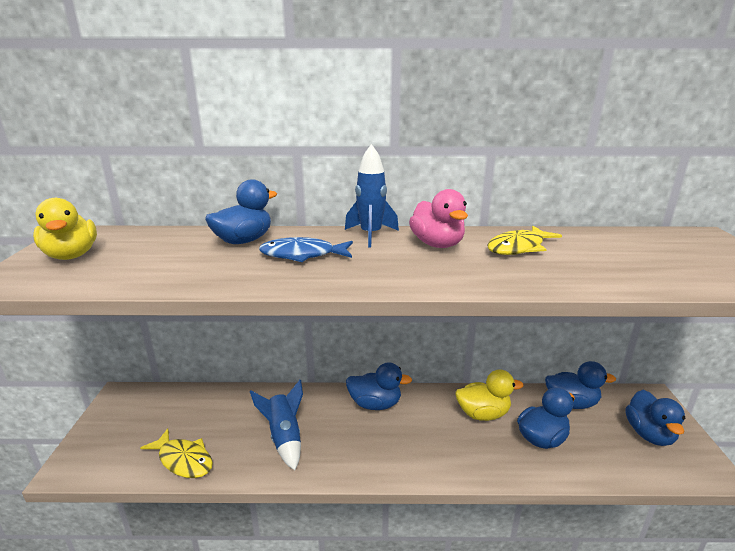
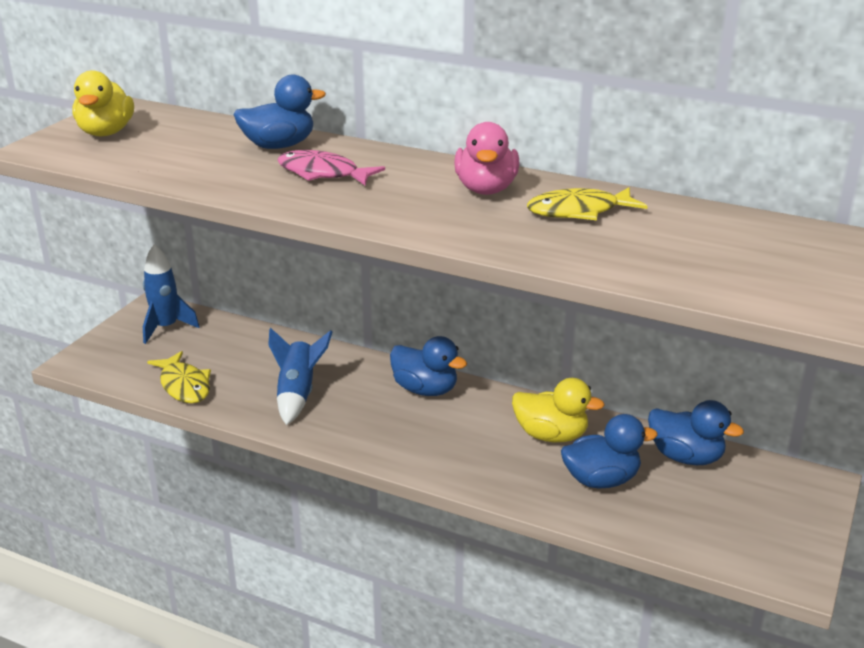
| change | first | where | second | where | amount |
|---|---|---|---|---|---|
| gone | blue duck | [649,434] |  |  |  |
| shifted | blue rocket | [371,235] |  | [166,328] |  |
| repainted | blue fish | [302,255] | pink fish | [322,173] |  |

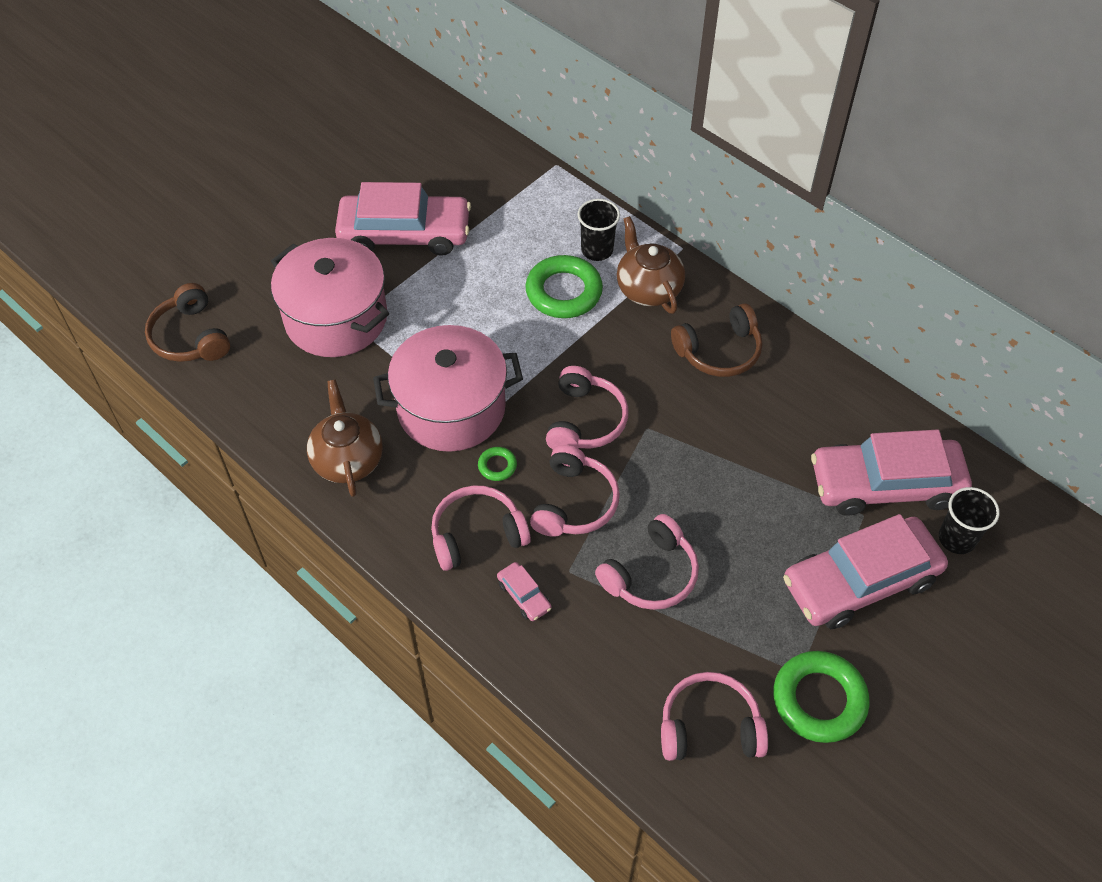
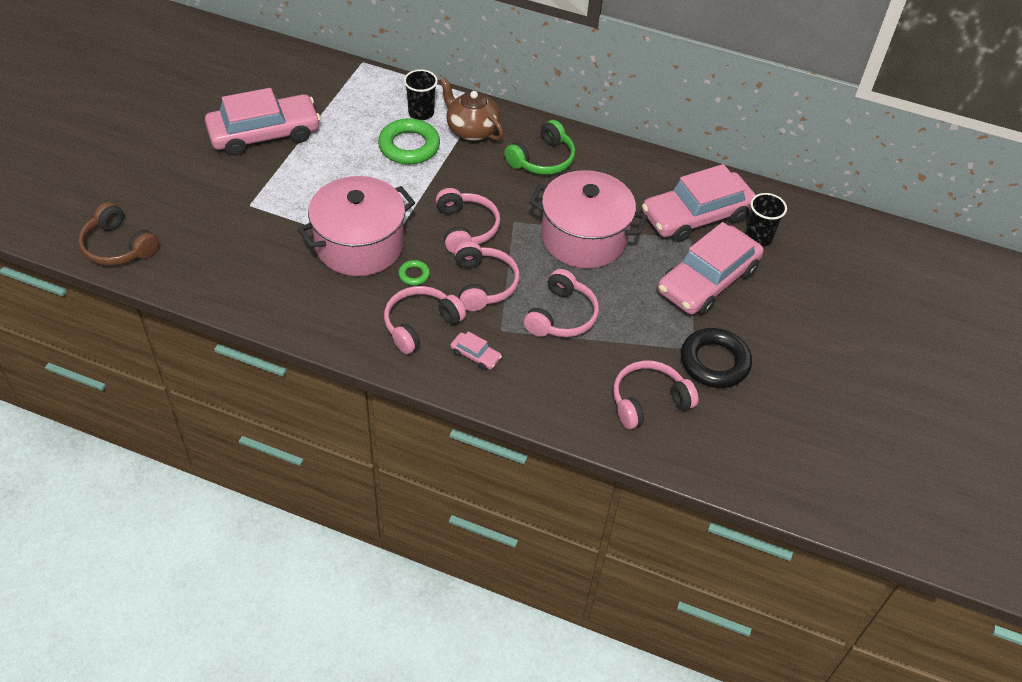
| change | first | where | second | where | amount |
|---|---|---|---|---|---|
| gone | brown teapot | [347,459] |  |  |  |
| shifted | pink pot | [336,318] |  | [583,238] |  |
| repainted | brown headphones | [719,351] | green headphones | [542,159] |  |
| repainted | green ring | [819,700] | black ring | [714,362] |  |

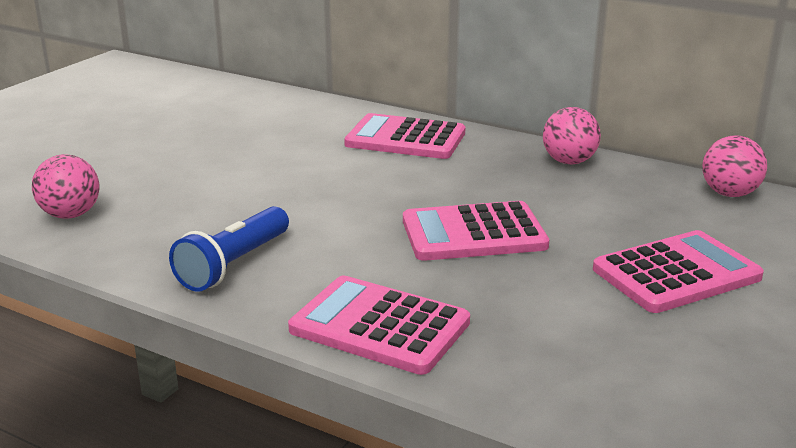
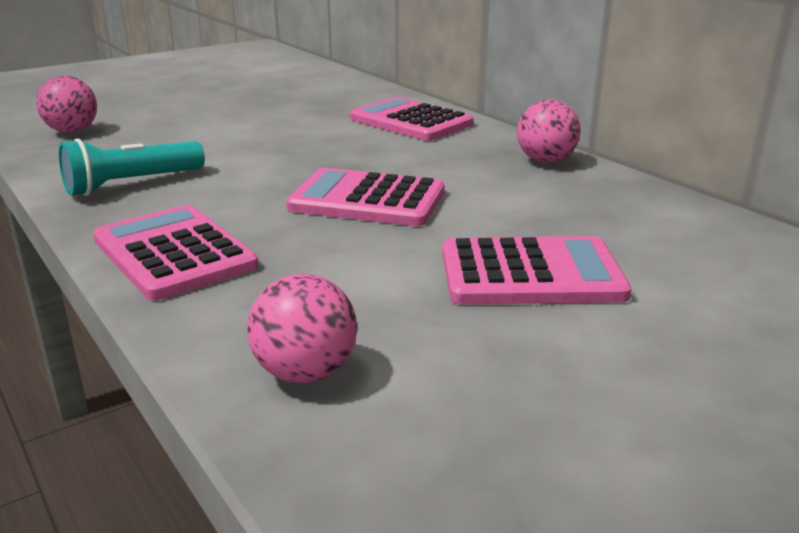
| change | first | where | second | where | amount |
|---|---|---|---|---|---|
| shifted | pink ball | [729,194] |  | [305,372] |  |
| repainted | blue flashlight | [233,265] | turquoise flashlight | [131,184] |  |

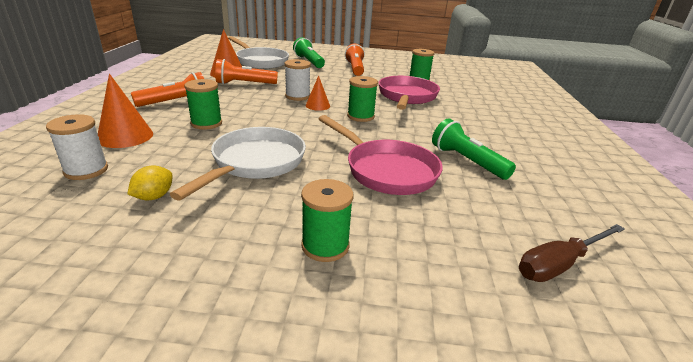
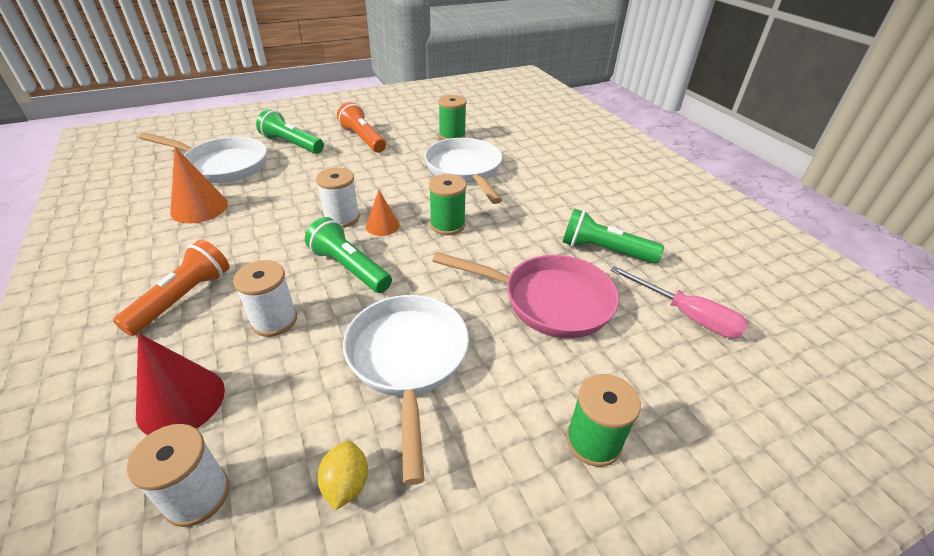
| change | first | where | second | where | amount |
|---|---|---|---|---|---|
| gone | orange flashlight | [244,84] |  |  |  |
| gone | brown screwdriver | [559,264] |  |  |  |
| new |  |  | green flashlight | [349,268] |  |
| new |  |  | pink screwdriver | [687,315] |  |
| repainted | orange cone | [125,136] | red cone | [181,401] |  |
| repainted | green spool | [206,123] | white spool | [274,320] |  |
| repainted | pink pan | [407,97] | white pan | [465,171] |  |

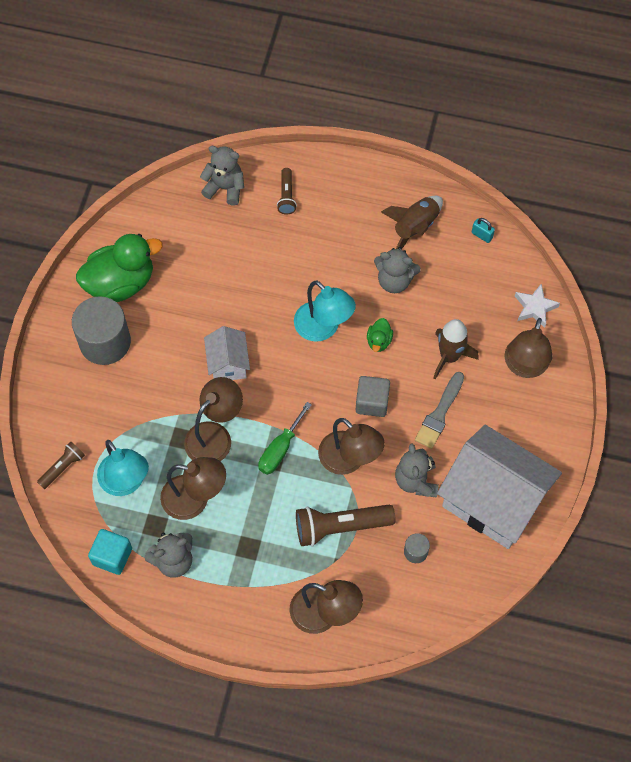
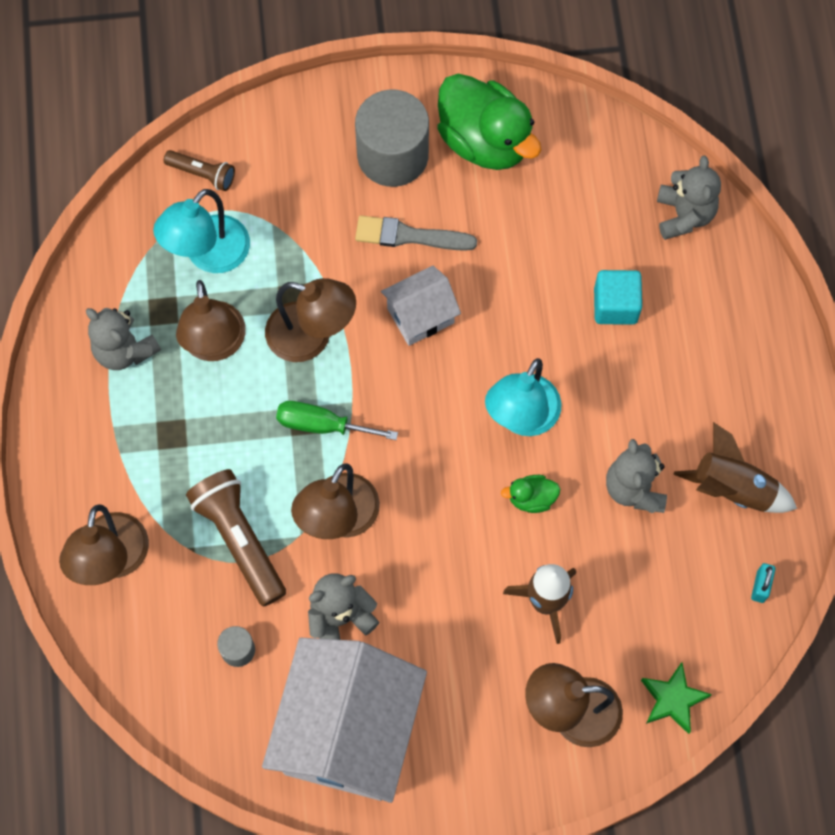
| change | first | where | second | where | amount |
|---|---|---|---|---|---|
| gone | brown flashlight | [286,196] |  |  |  |
| gone | grey cube | [372,402] |  |  |  |
| shifted | turquoise cube | [112,556] |  | [615,305] |  |
| shifted | grey brush | [439,413] |  | [409,236] |  |
| repainted | white star | [535,308] | green star | [672,699] |  |

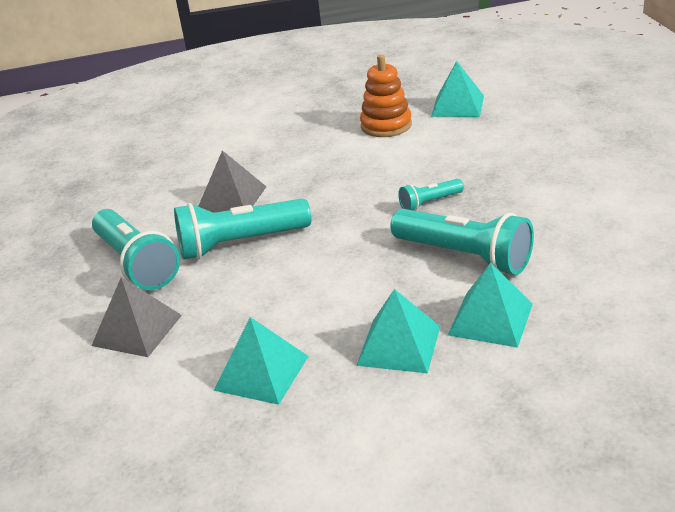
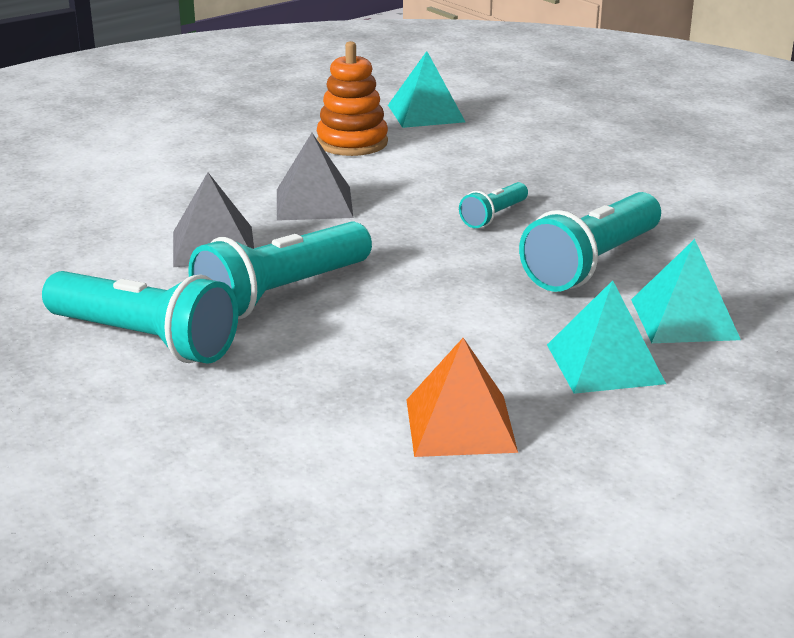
| change | first | where | second | where | amount |
|---|---|---|---|---|---|
| shifted | grey pyramid | [137,330] |  | [314,203] |  |
| repainted | turquoise pyramid | [261,373] | orange pyramid | [460,425] |  |
| rotated | turquoise flashlight | [464,256] |  | [591,264] | 120 degrees clockwise |

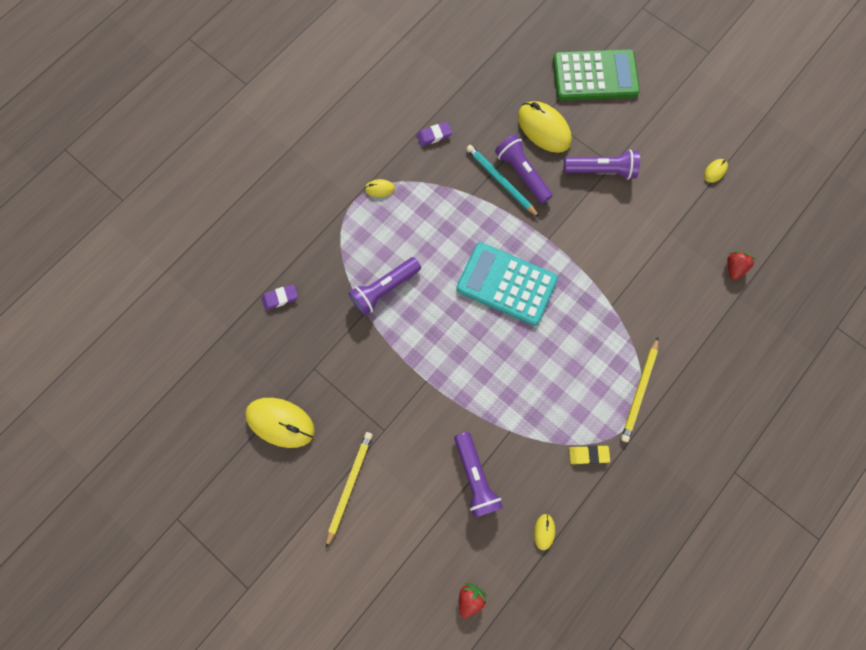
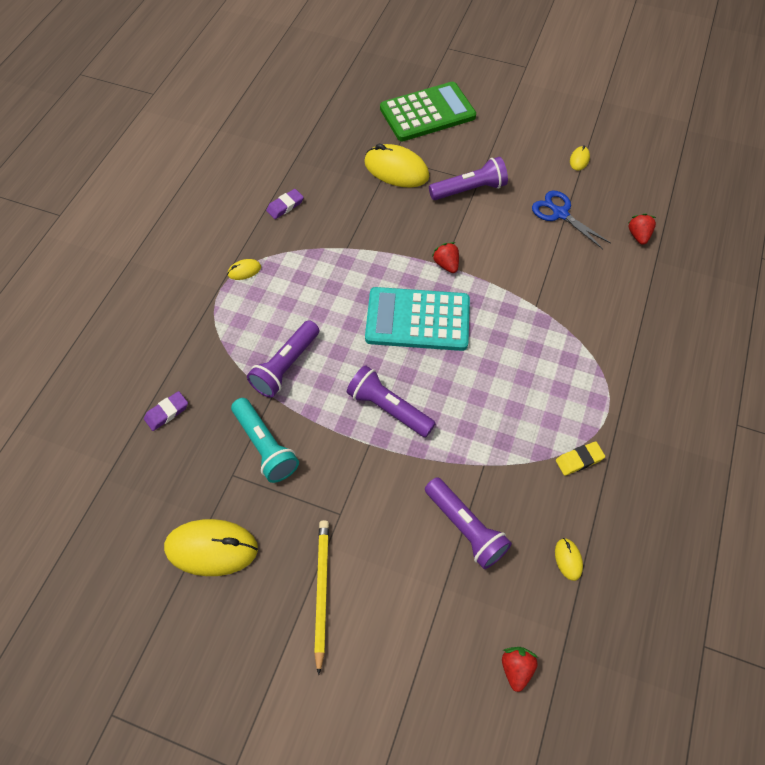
| change | first | where | second | where | amount |
|---|---|---|---|---|---|
| gone | turquoise pencil | [500,181] |  |  |  |
| gone | yellow pencil | [639,391] |  |  |  |
| new |  |  | turquoise flashlight | [265,446] |  |
| new |  |  | red strawberry | [446,264] |  |
| new |  |  | blue scissors | [560,214] |  |
| shifted | purple flashlight | [522,174] |  | [388,408] |  |

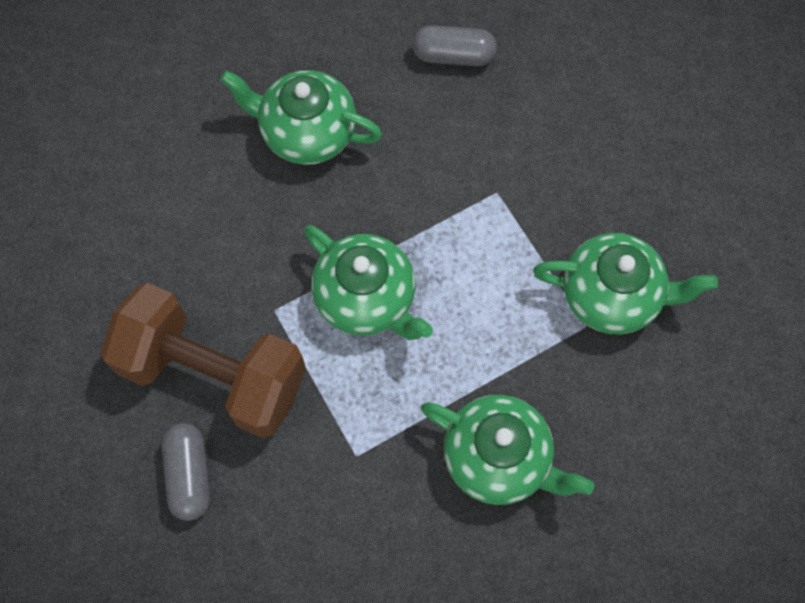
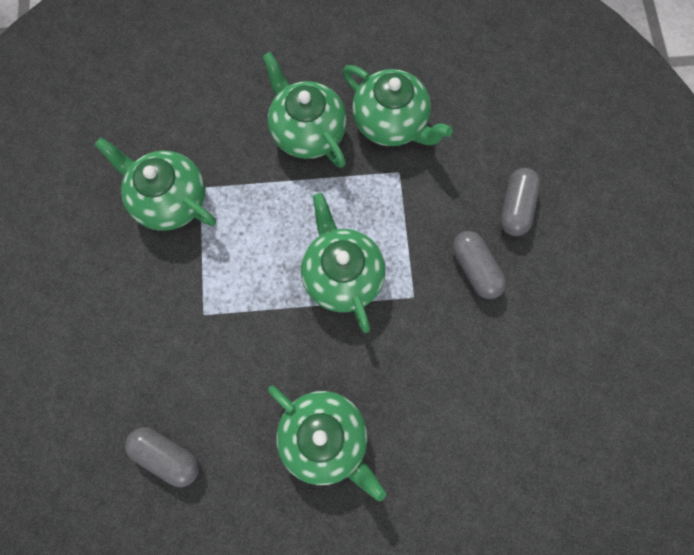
| change | first | where | second | where | amount |
|---|---|---|---|---|---|
| new |  |  | green teapot | [391,123] |  |
| swapped | brown dumbbell | [214,374] | grey capsule | [475,269] |  |

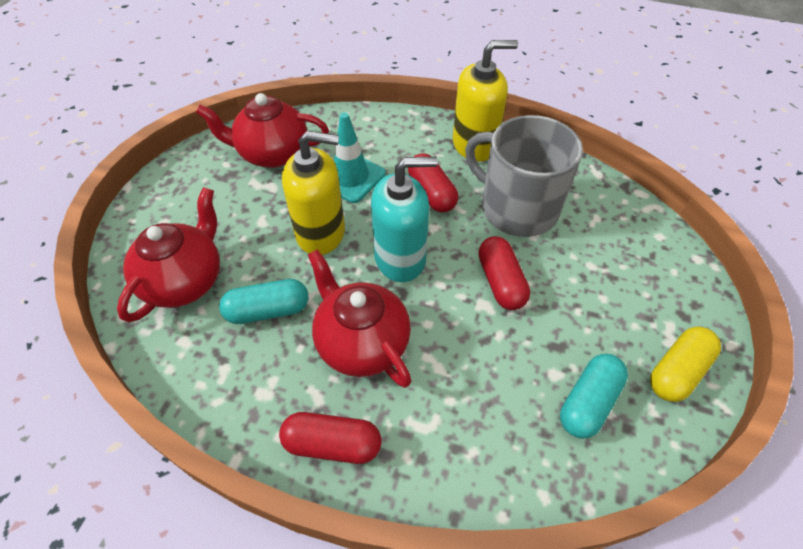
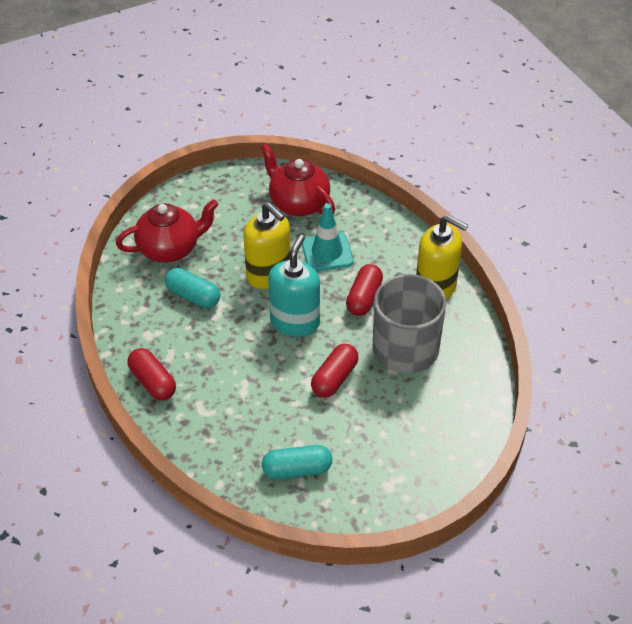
| change | first | where | second | where | amount |
|---|---|---|---|---|---|
| gone | red teapot | [361,342] |  |  |  |
| gone | yellow capsule | [677,371] |  |  |  |
| rotated | turquoise soap dispenser | [400,258] |  | [295,322] | 105 degrees counterclockwise |

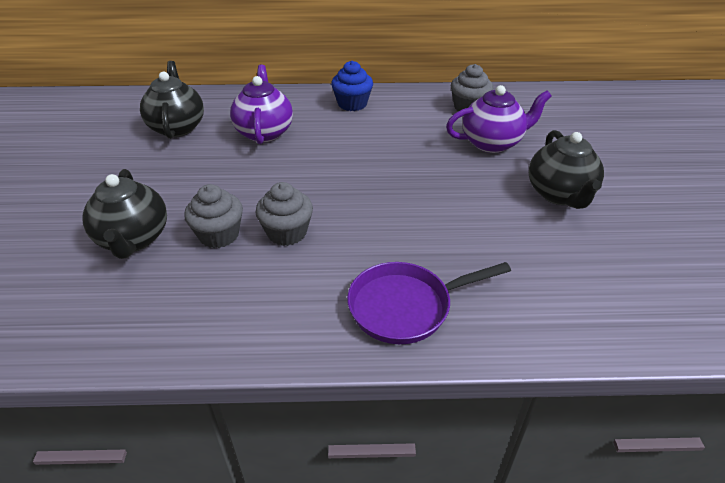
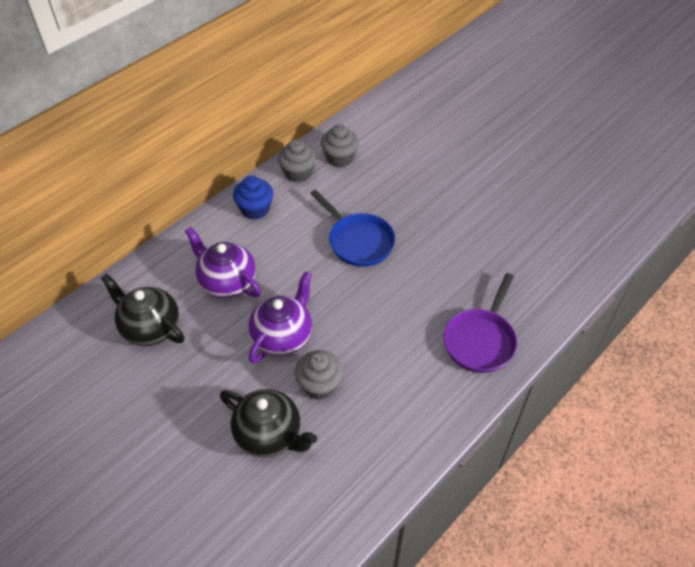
| change | first | where | second | where | amount |
|---|---|---|---|---|---|
| gone | black teapot | [559,194] |  |  |  |
| new |  |  | blue pan | [358,241] |  |
| shifted | grey cupcake | [287,232] |  | [298,173] |  |
| shifted | purple teapot | [492,143] |  | [283,336] |  |

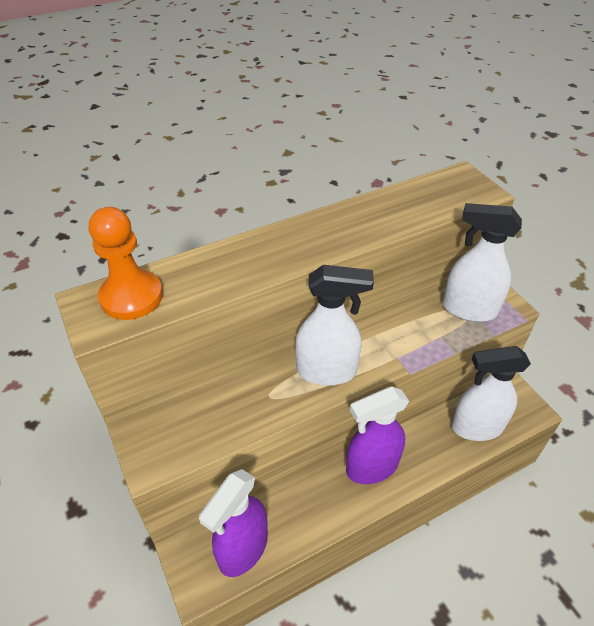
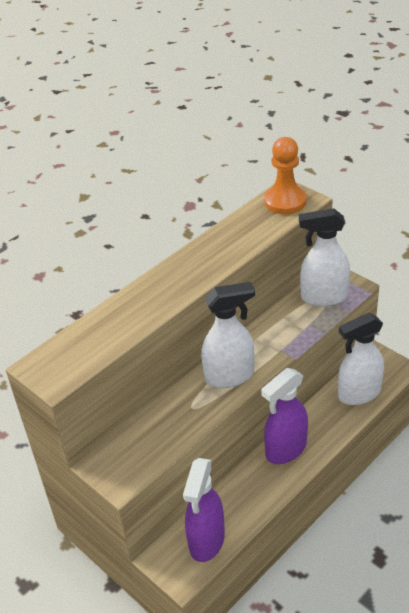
| change | first | where | second | where | amount |
|---|---|---|---|---|---|
| shifted | orange pawn | [131,297] |  | [285,201] |  |

